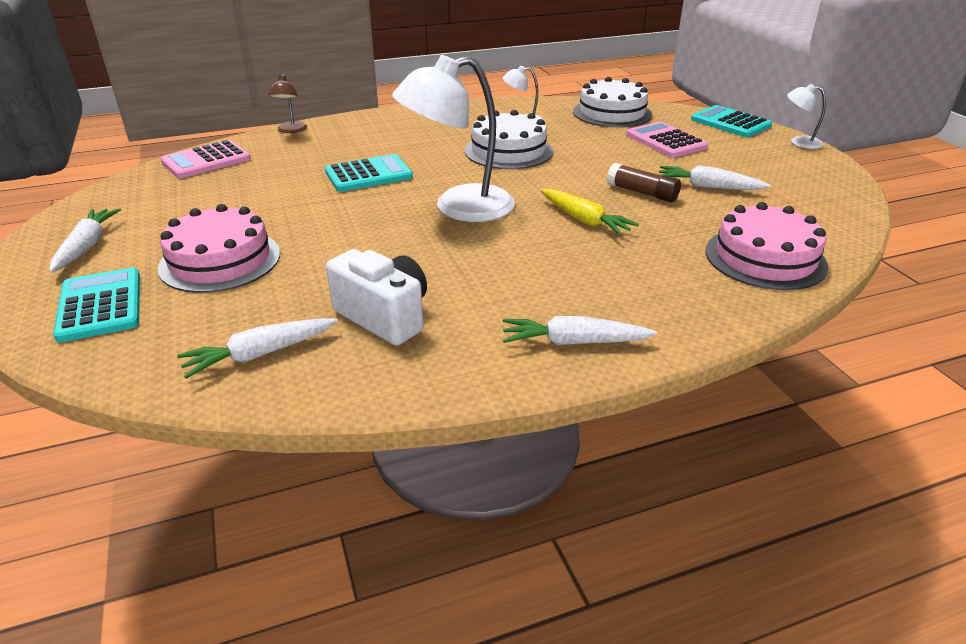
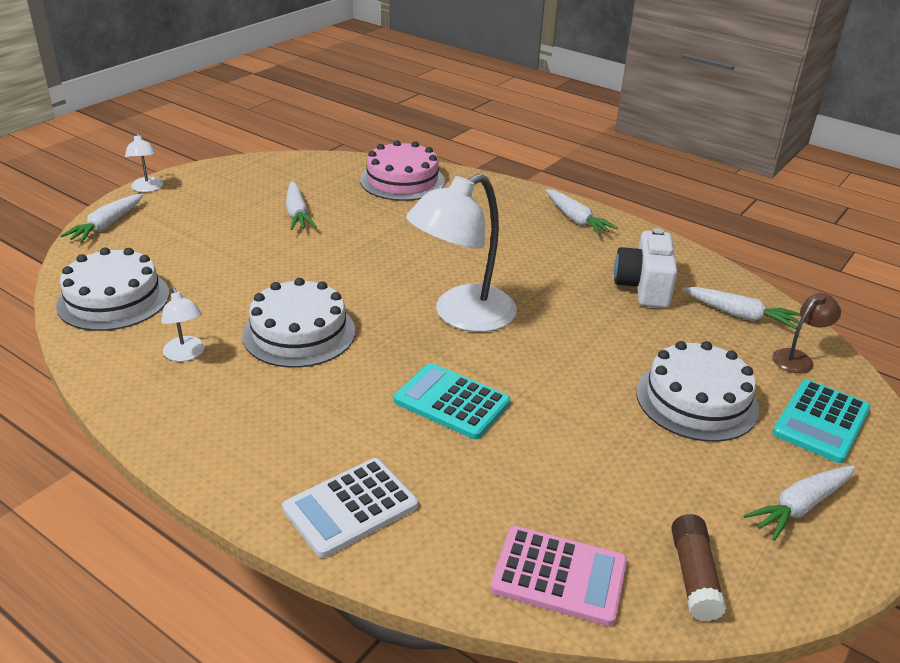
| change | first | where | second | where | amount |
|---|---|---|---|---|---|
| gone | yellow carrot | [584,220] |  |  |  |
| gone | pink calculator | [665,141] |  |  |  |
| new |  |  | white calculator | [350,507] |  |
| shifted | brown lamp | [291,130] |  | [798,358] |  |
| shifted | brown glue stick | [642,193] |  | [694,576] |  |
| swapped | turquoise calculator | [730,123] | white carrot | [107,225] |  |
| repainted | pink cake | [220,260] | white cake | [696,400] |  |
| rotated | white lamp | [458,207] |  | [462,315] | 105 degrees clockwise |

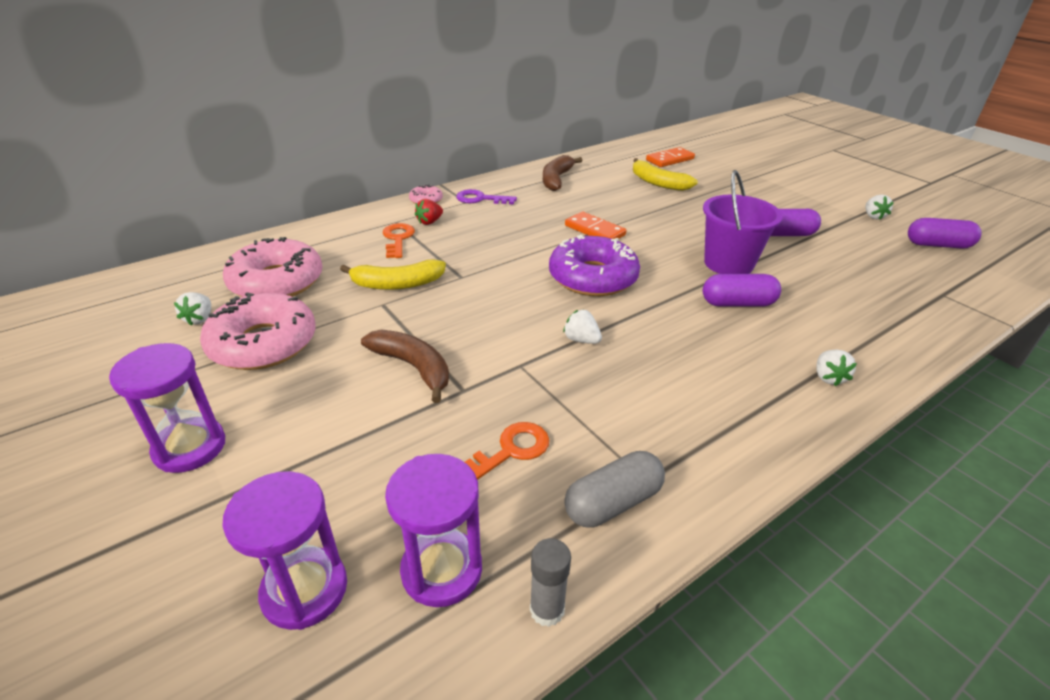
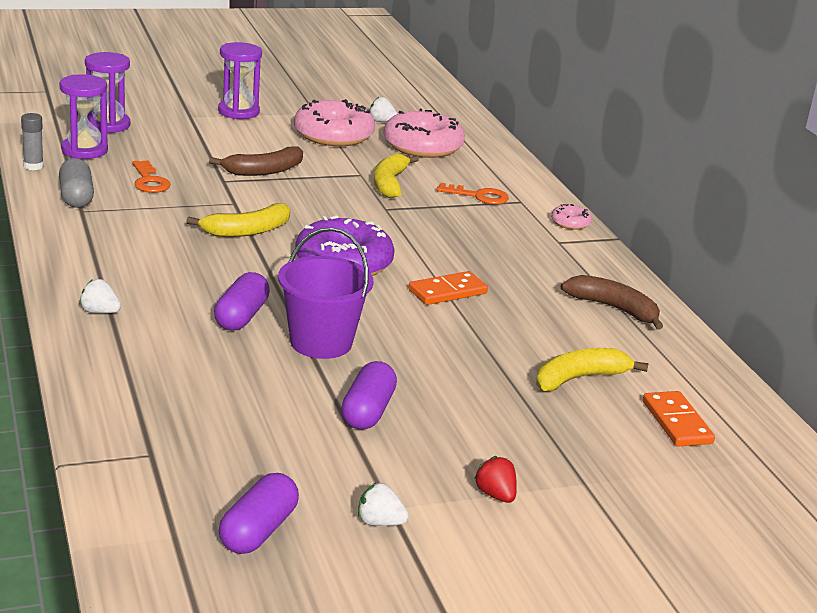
| change | first | where | second | where | amount |
|---|---|---|---|---|---|
| gone | purple key | [481,199] |  |  |  |
| shifted | red strawberry | [429,222] |  | [495,495] |  |
| swapped | white strawberry | [581,340] | yellow banana | [246,231] |  |

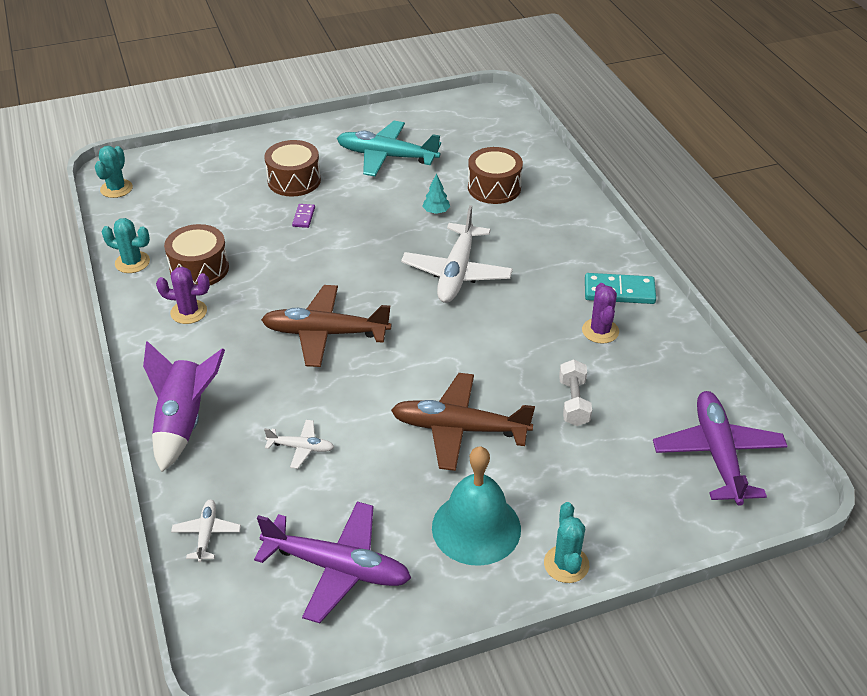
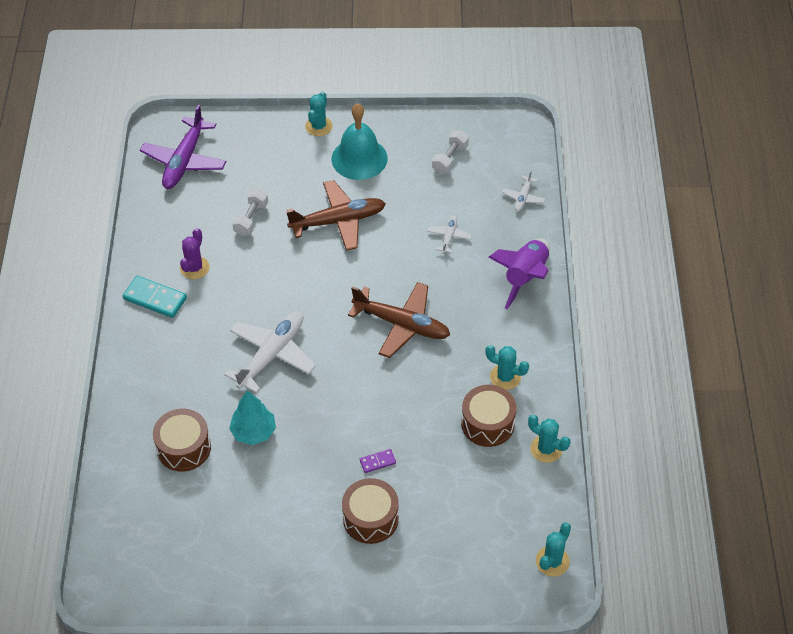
| change | first | where | second | where | amount |
|---|---|---|---|---|---|
| gone | turquoise plane | [387,156] |  |  |  |
| swapped | purple plane | [337,567] | white dumbbell | [450,158] |  |
| repainted | purple cactus | [189,312] | turquoise cactus | [505,377] |  |
| rotated | white plane | [301,448] |  | [449,237] | 75 degrees clockwise |
| rotated | purple domino | [303,217] |  | [377,462] | 45 degrees clockwise |
| rotated | brown plane | [459,429] |  | [338,221] | 45 degrees counterclockwise |
| scaled | turquoise tree | [436,212] |  | [254,432] | x1.70 |

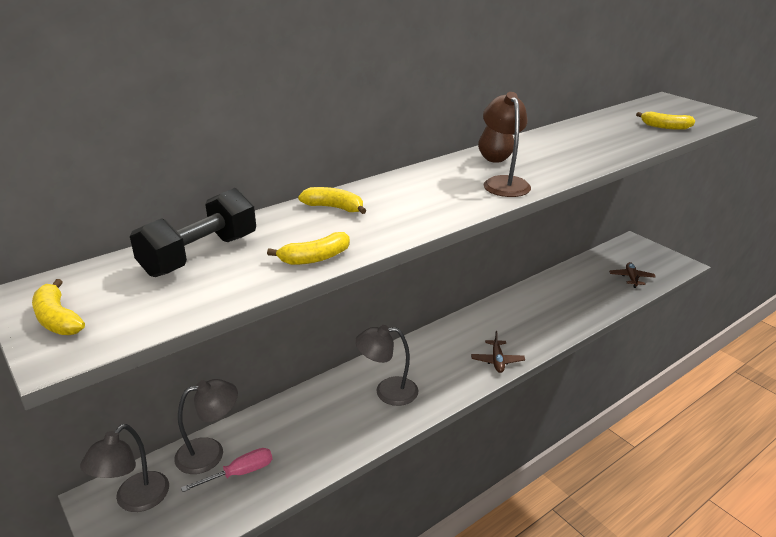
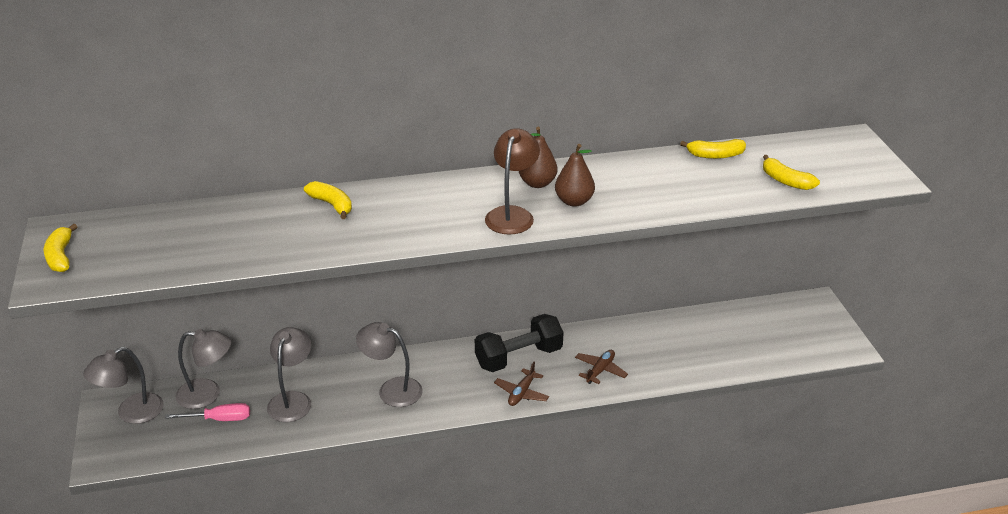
| change | first | where | second | where | amount |
|---|---|---|---|---|---|
| new |  |  | grey lamp | [292,400] |  |
| new |  |  | brown pear | [574,201] |  |
| shifted | black dumbbell | [200,255] |  | [519,357] |  |
| shifted | yellow banana | [315,258] |  | [715,155] |  |
| shifted | brown plane | [631,278] |  | [600,370] |  |

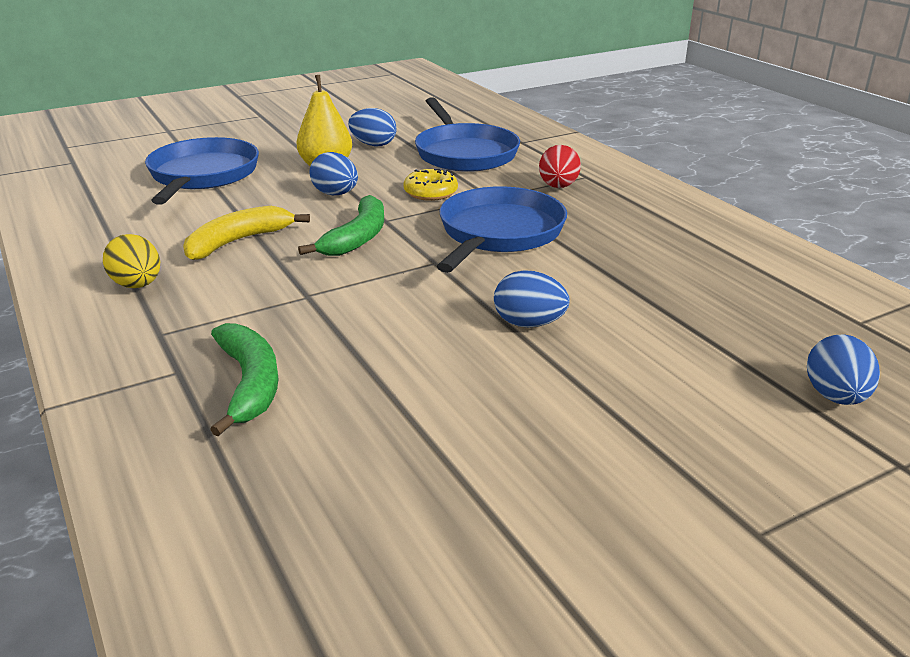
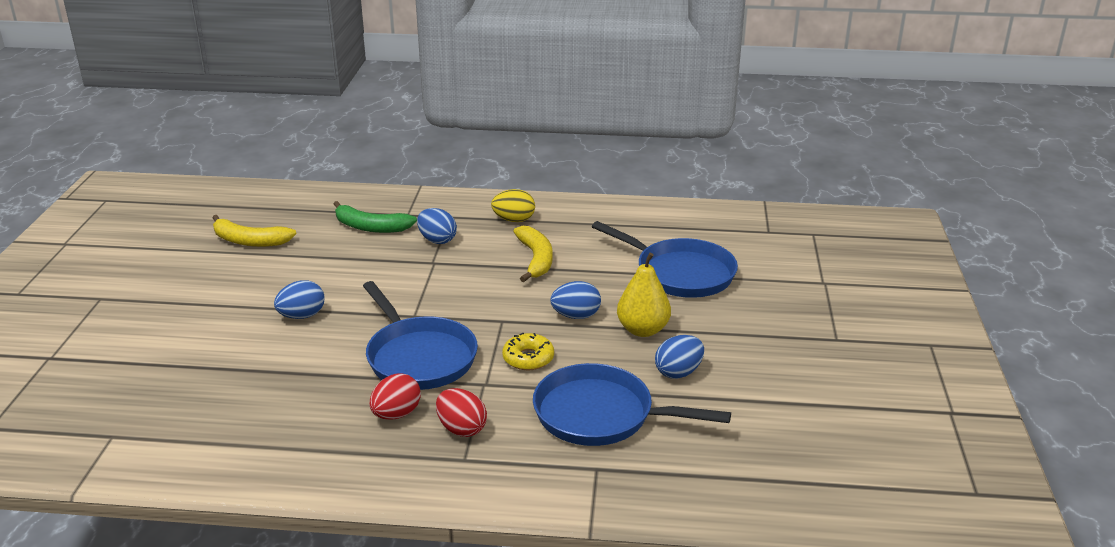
| change | first | where | second | where | amount |
|---|---|---|---|---|---|
| gone | green banana | [357,238] |  |  |  |
| new |  |  | yellow banana | [249,241] |  |
| new |  |  | red egg | [396,414] |  |
| shifted | blue egg | [835,397] |  | [437,240] |  |

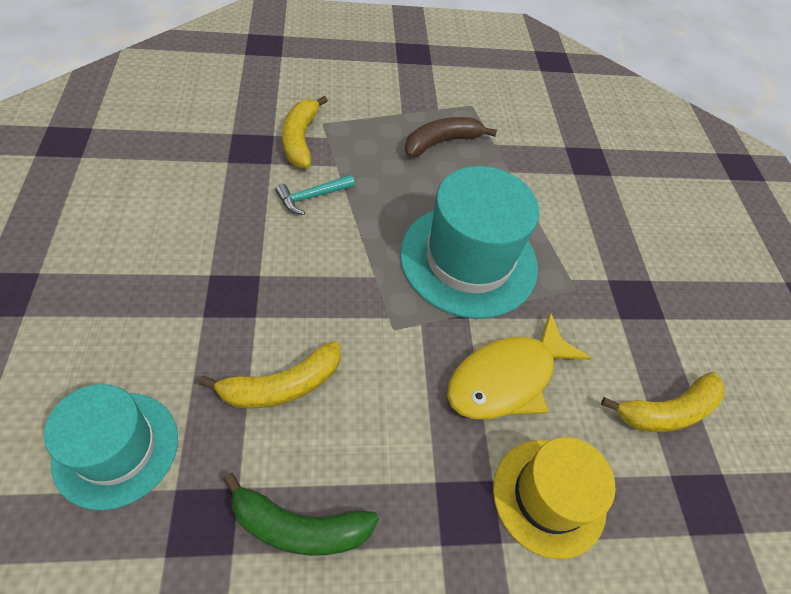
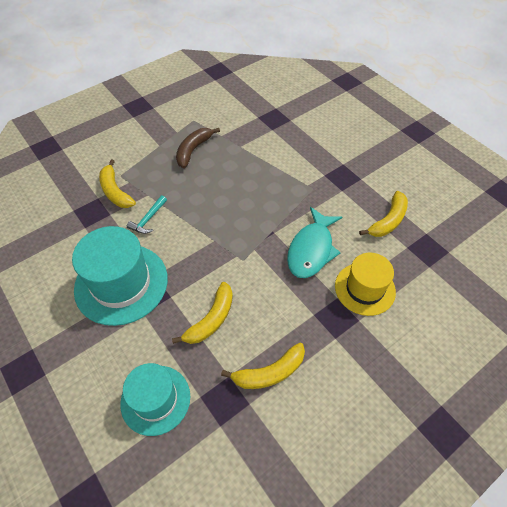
| change | first | where | second | where | amount |
|---|---|---|---|---|---|
| shifted | turquoise hat | [468,259] |  | [121,283] |  |
| repainted | green banana | [299,527] | yellow banana | [269,372] |  |
| repainted | yellow fish | [507,378] | turquoise fish | [311,249] |  |

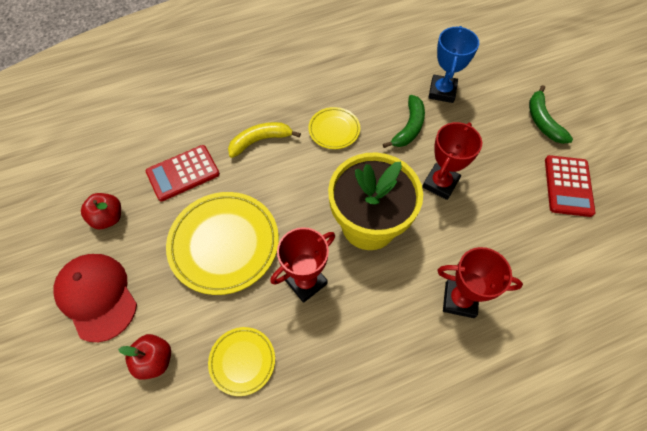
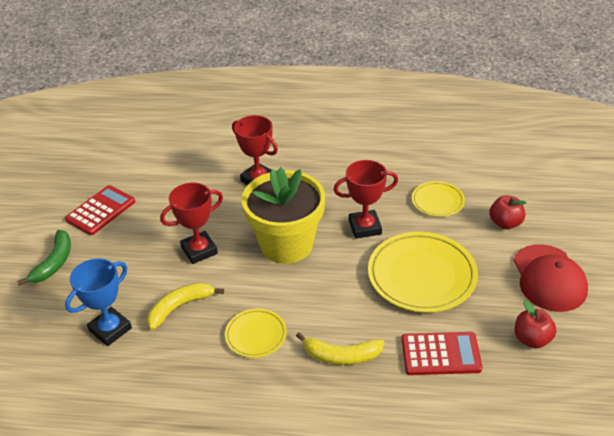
| change | first | where | second | where | amount |
|---|---|---|---|---|---|
| repainted | green banana | [409,127] | yellow banana | [180,307] |  |

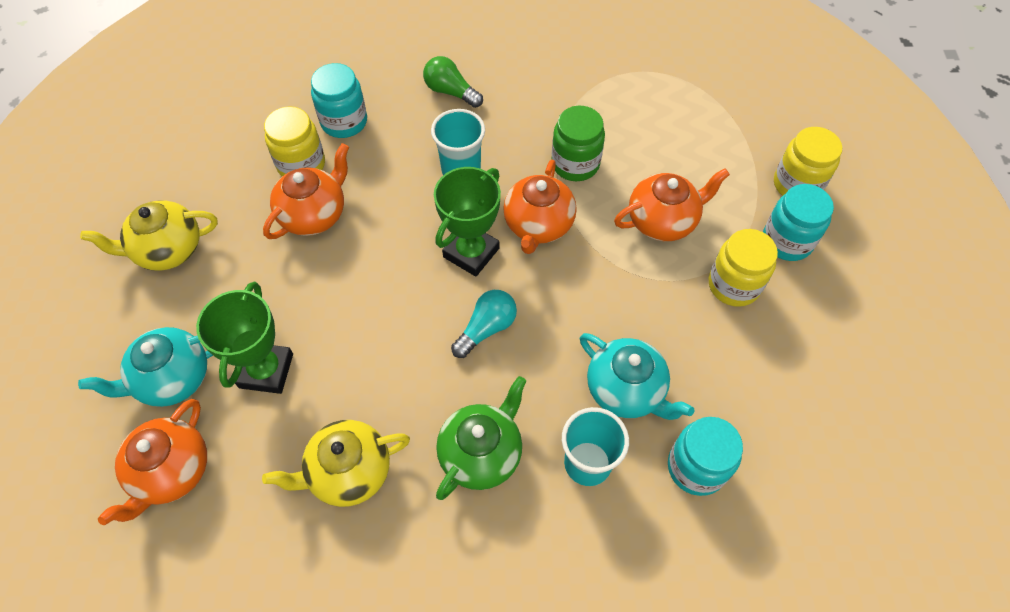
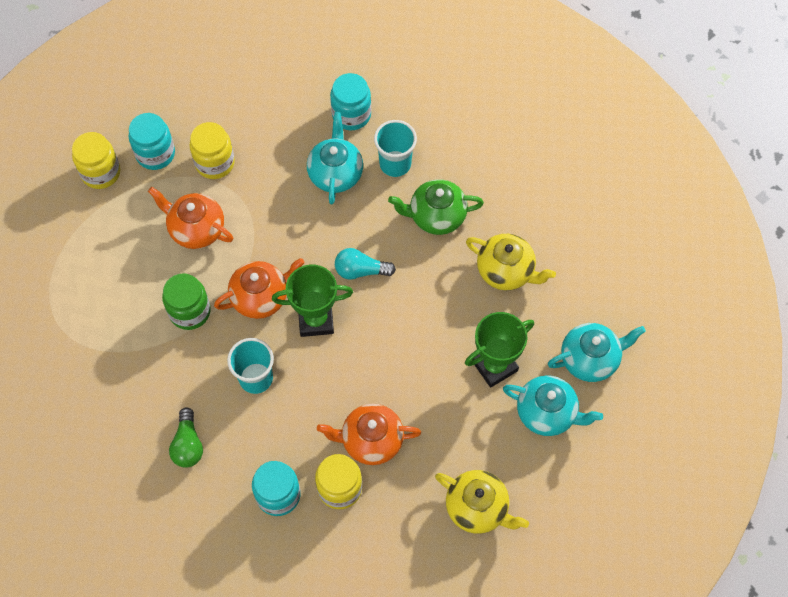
| change | first | where | second | where | amount |
|---|---|---|---|---|---|
| repainted | orange teapot | [171,472] | turquoise teapot | [590,359] |  |

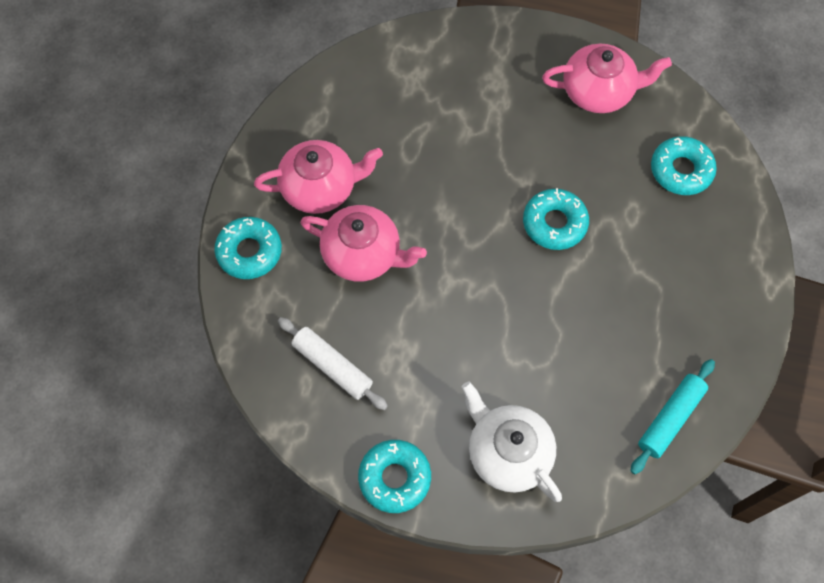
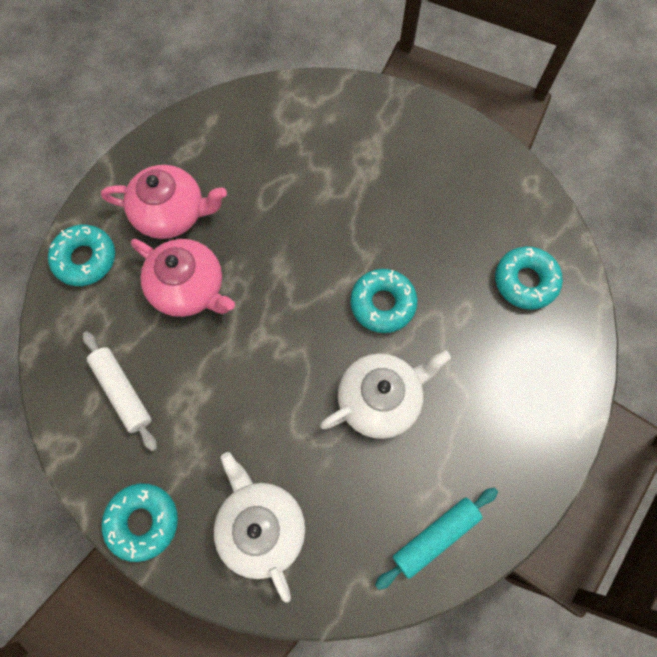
| change | first | where | second | where | amount |
|---|---|---|---|---|---|
| gone | pink teapot | [598,91] |  |  |  |
| new |  |  | white teapot | [380,399] |  |

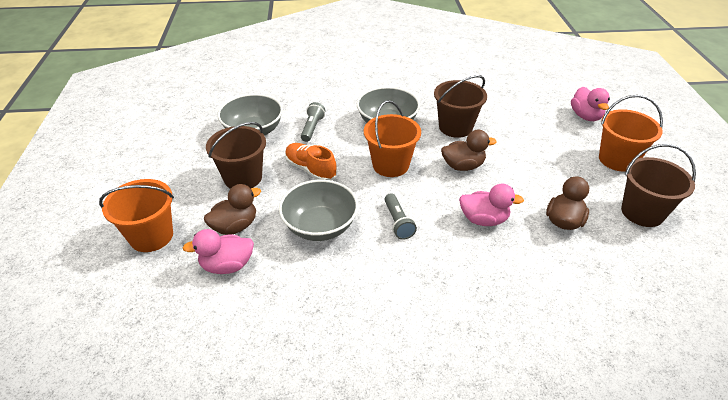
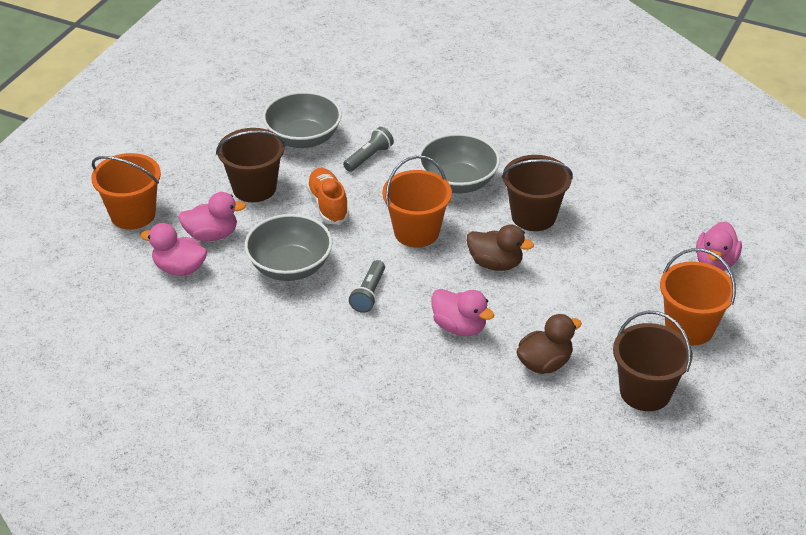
| change | first | where | second | where | amount |
|---|---|---|---|---|---|
| repainted | brown duck | [235,226] | pink duck | [212,235] |  |

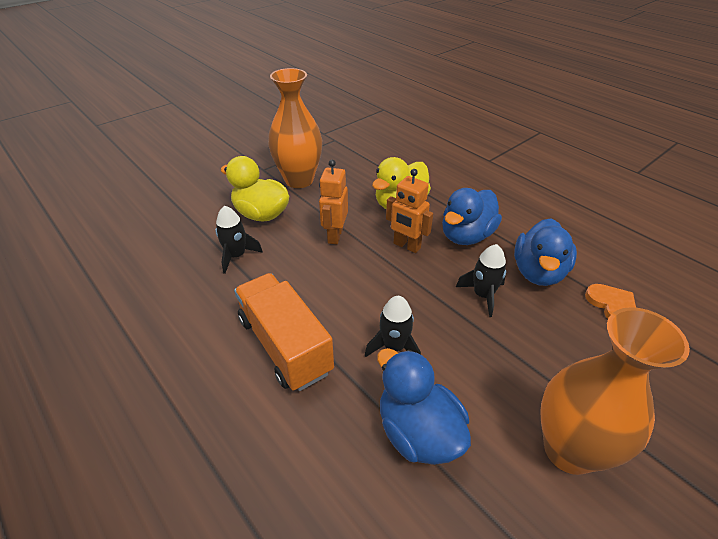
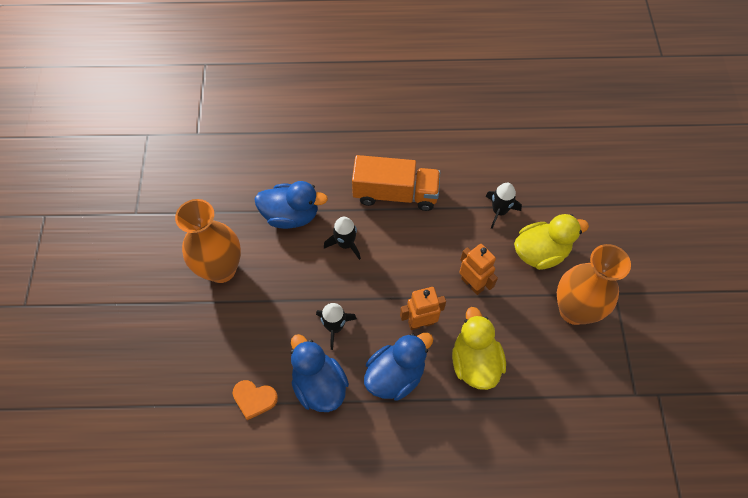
| change | first | where | second | where | amount |
|---|---|---|---|---|---|
| rotated | blue duck | [466,236] |  | [395,375] | 60 degrees clockwise |

